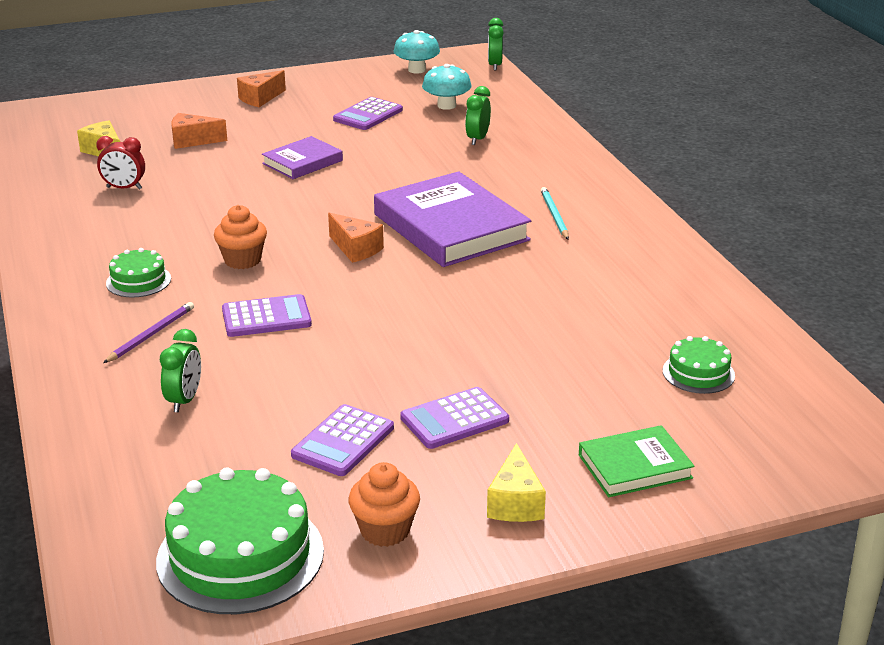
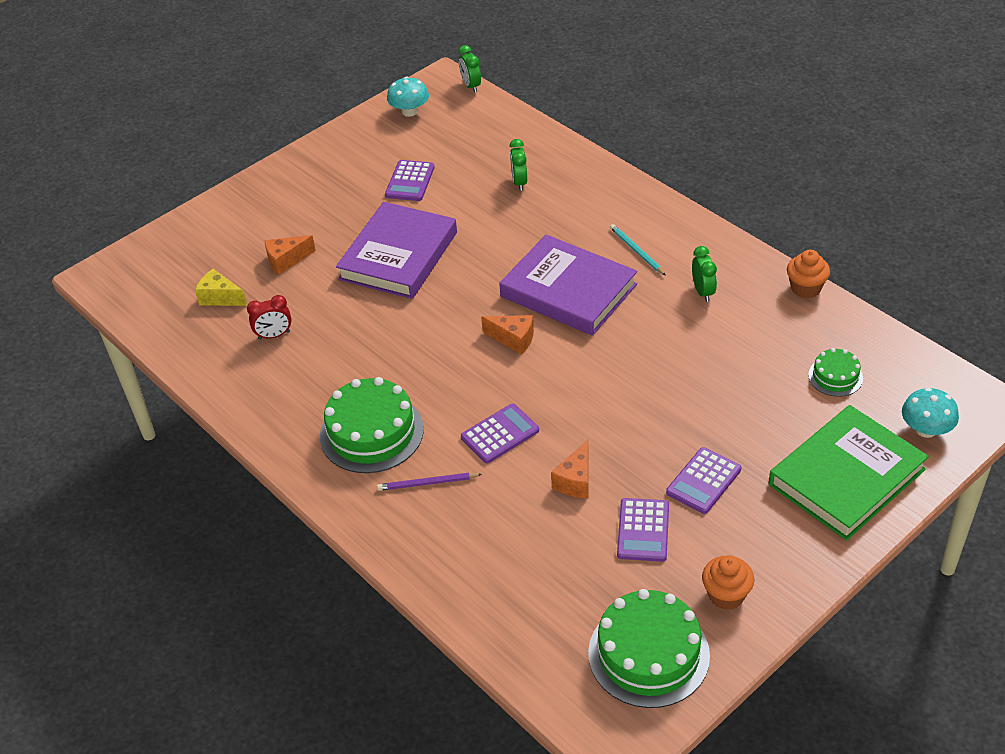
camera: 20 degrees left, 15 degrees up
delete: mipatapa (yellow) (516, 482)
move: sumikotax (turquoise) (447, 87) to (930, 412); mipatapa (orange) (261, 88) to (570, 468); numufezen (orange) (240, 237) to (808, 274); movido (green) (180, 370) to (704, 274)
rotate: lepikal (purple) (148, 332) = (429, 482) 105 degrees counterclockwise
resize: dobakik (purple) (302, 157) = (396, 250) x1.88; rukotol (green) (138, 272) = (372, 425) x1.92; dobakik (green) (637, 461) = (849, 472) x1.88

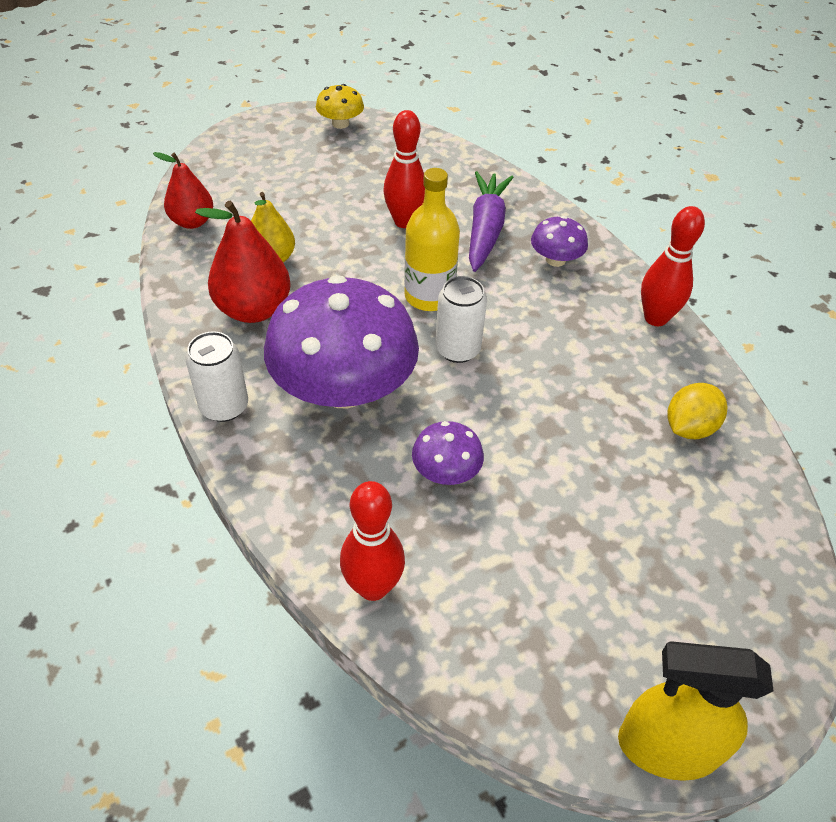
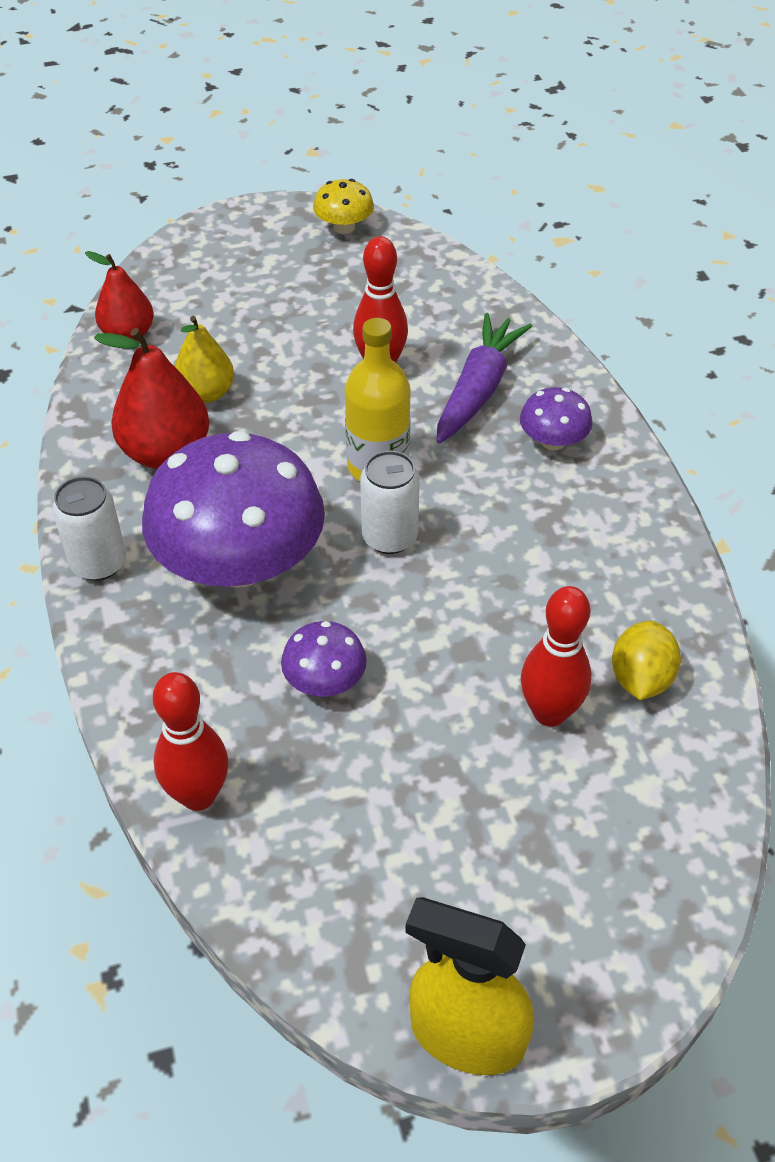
camera: 15 degrees right, 0 degrees up
move: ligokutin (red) (673, 266) to (556, 656)
rotate: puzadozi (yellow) (697, 411) = (646, 660) 45 degrees counterclockwise

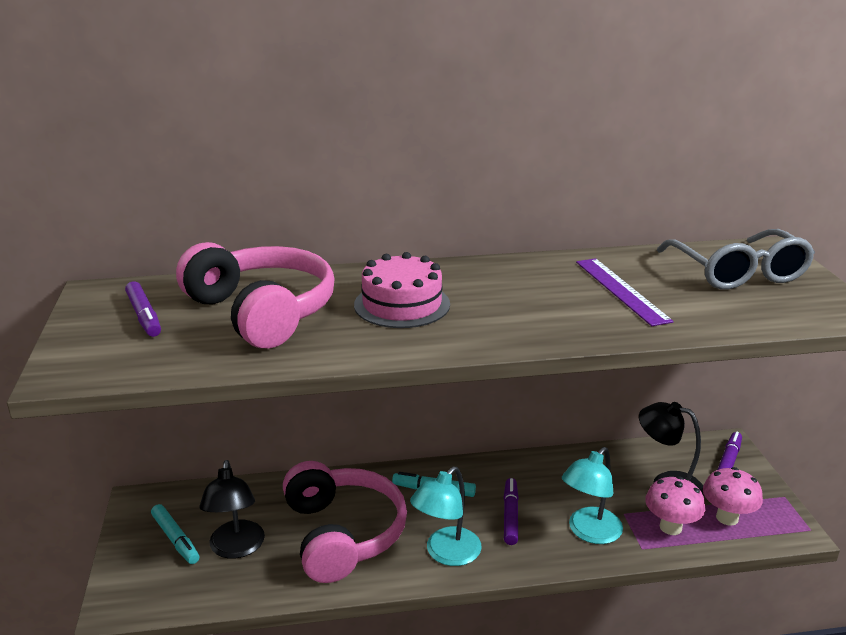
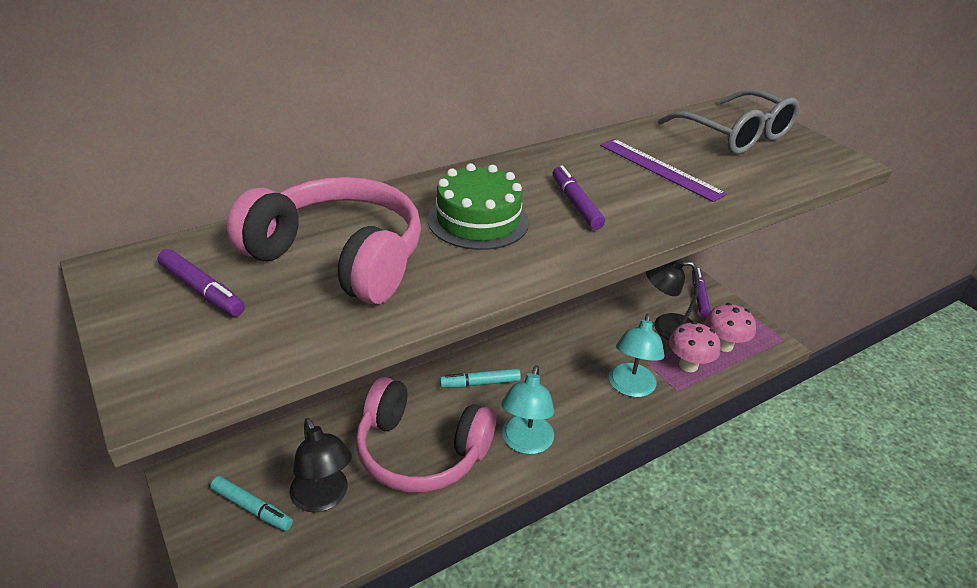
camera: 25 degrees left, 10 degrees up
move: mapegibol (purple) (511, 511) to (579, 197)
recolor: rukotol (pink) (402, 290) to rukotol (green) (478, 206)
rotate: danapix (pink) (345, 522) = (426, 435) 150 degrees clockwise

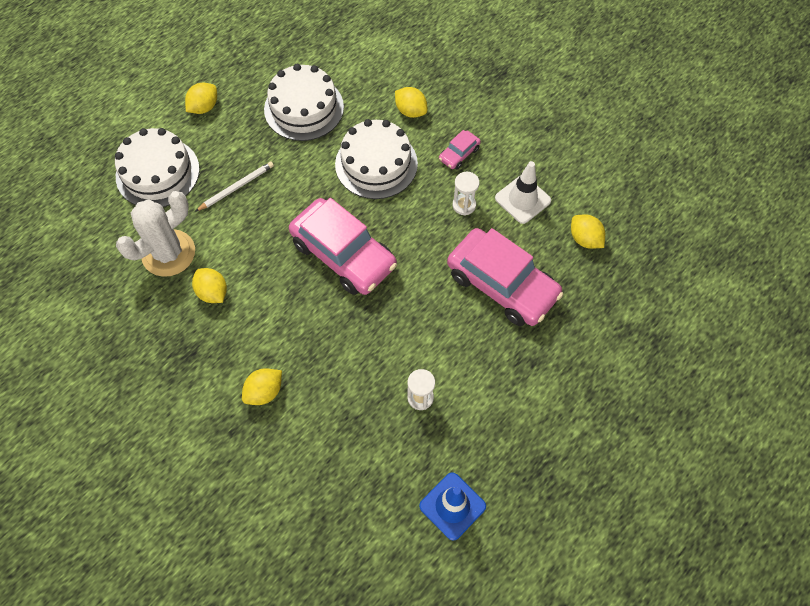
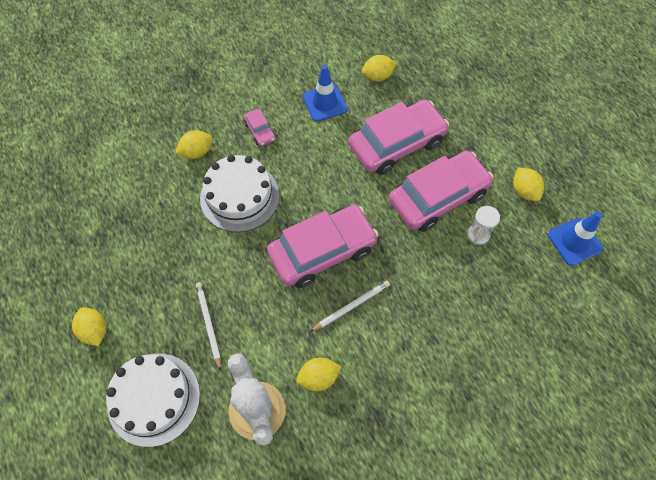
camera: 70 degrees left, 0 degrees up
delete: rukotol (white) (304, 102); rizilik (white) (466, 194)
insert: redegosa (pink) (441, 191); lepikal (white) (350, 306)
move: puzadozi (yellow) (262, 386) to (528, 184)
recolor: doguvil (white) (523, 192) to doguvil (blue) (325, 93)

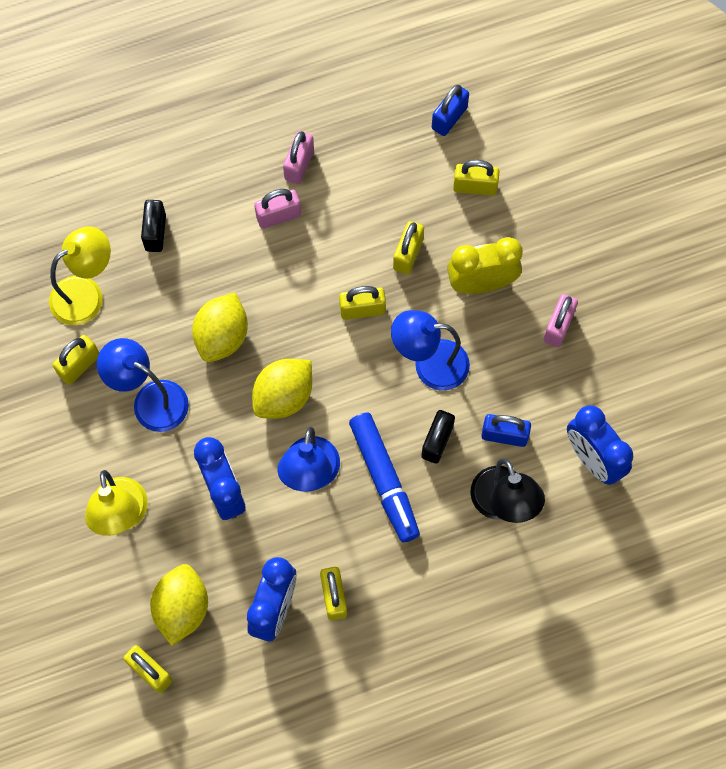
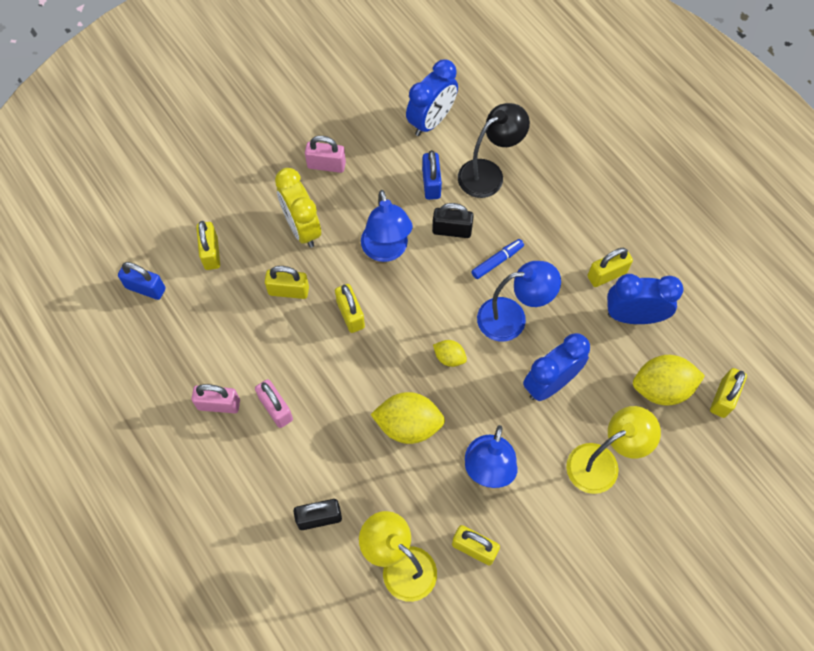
camera: 105 degrees left, 5 degrees down
resize: puzadozi (yellow) (282, 389) = (450, 353) x0.53; mapegibol (blue) (384, 477) = (497, 259) x0.53

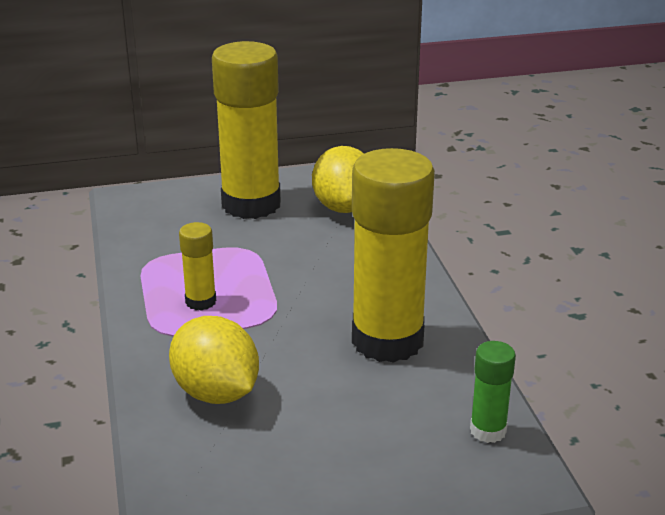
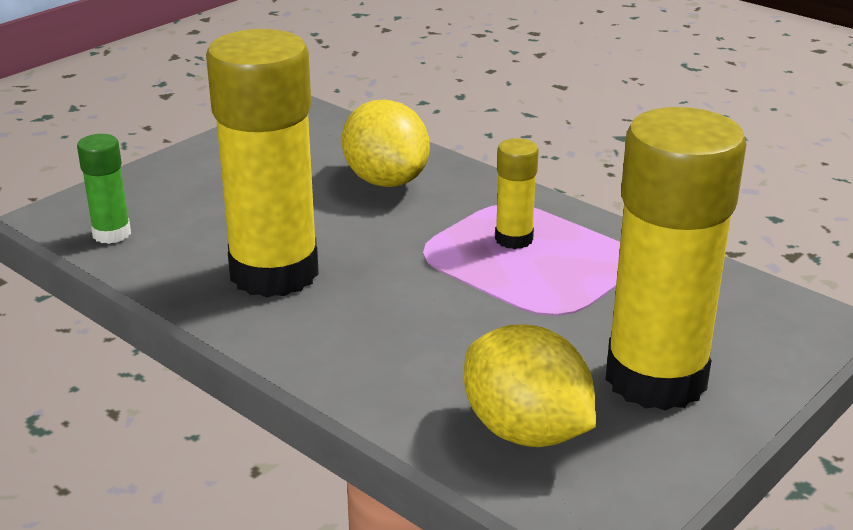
camera: 145 degrees right, 0 degrees up
rotate: puzadozi (yellow) (214, 360) = (386, 143) 45 degrees clockwise

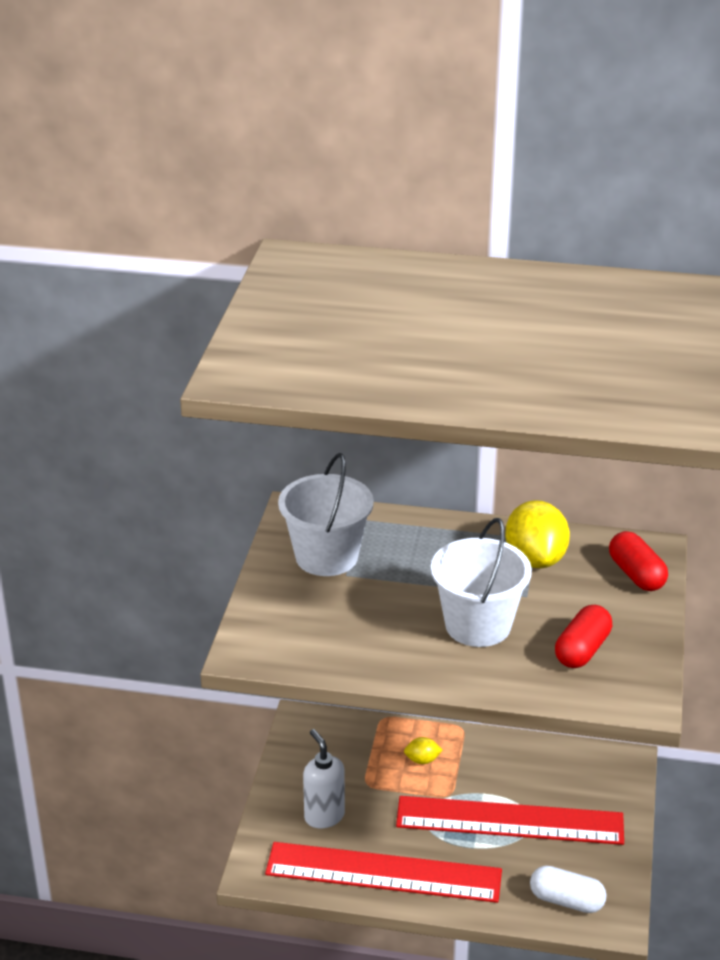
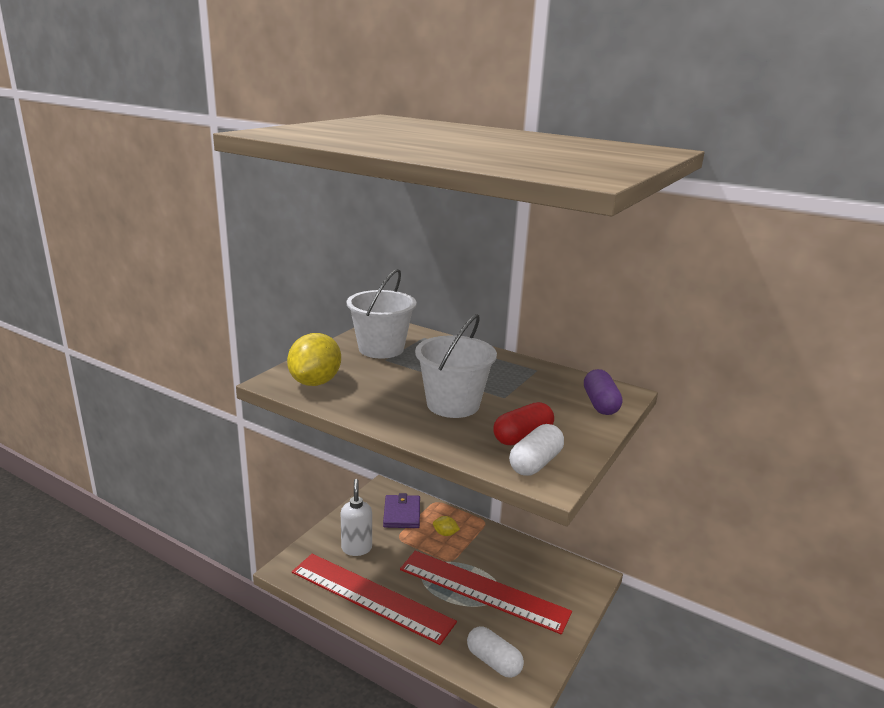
camera: 20 degrees right, 10 degrees down
insert: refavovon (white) (536, 450); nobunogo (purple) (401, 510)
move: puzadozi (yellow) (537, 534) to (314, 359)
recolor: refavovon (red) (638, 561) to refavovon (purple) (603, 392)

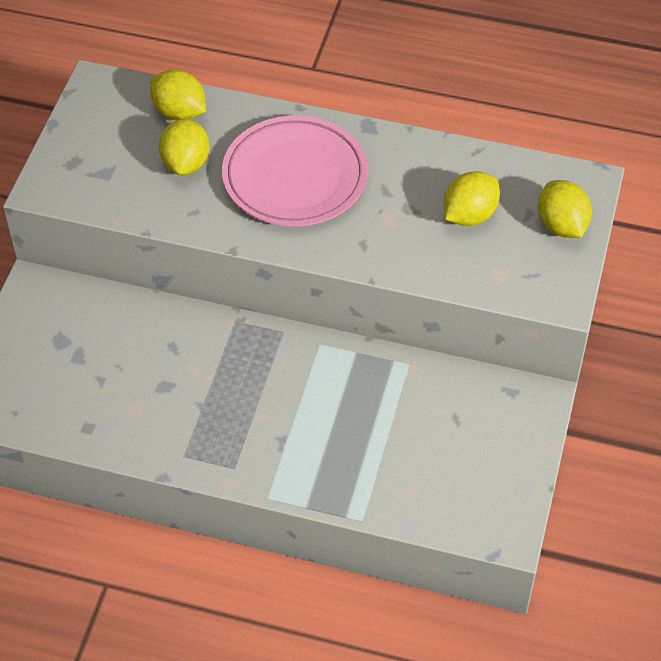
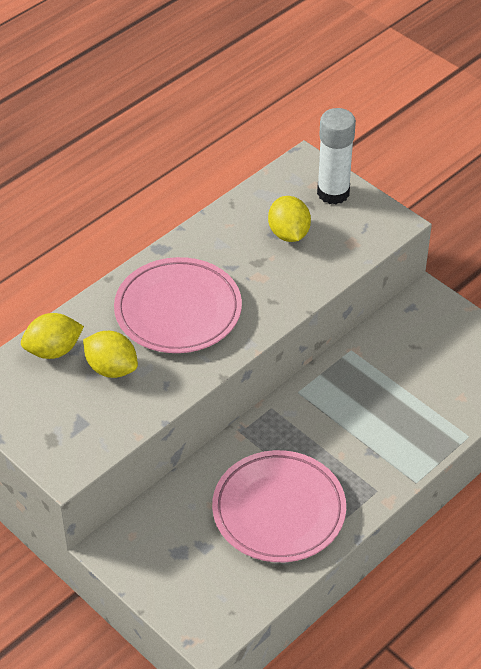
camera: 60 degrees left, 5 degrees down
insert: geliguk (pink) (279, 506)
replace: puzadozi (yellow) (565, 209) to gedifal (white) (336, 156)

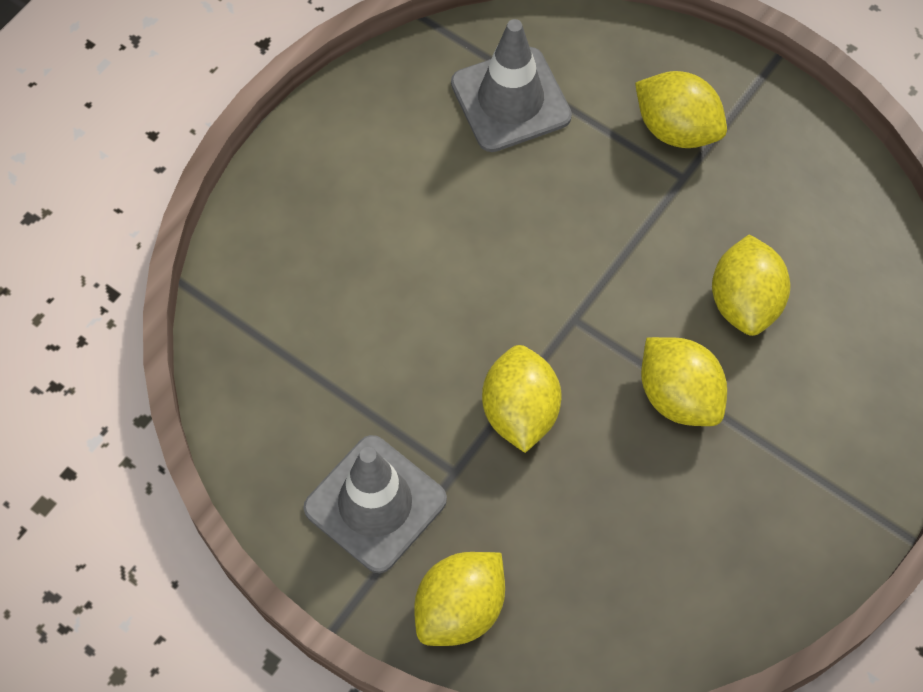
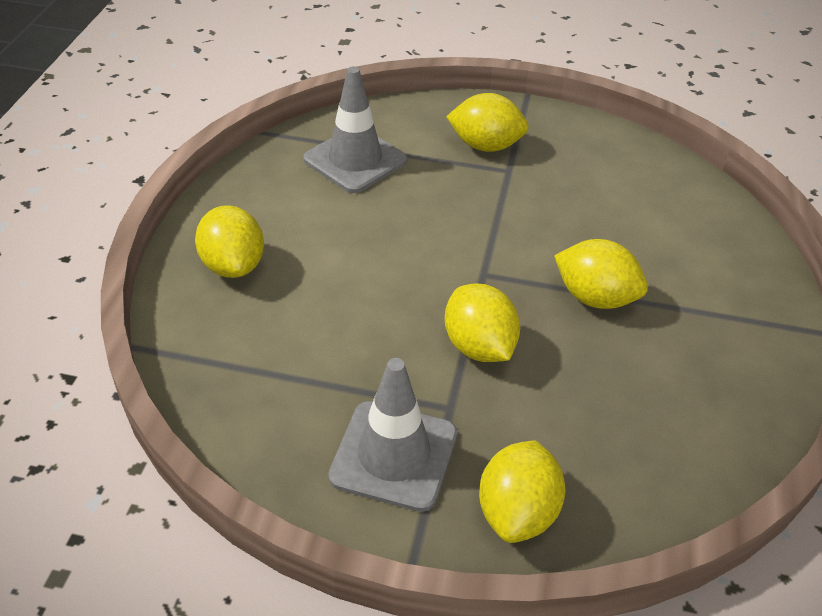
camera: 25 degrees left, 20 degrees down
move: puzadozi (yellow) (751, 285) to (229, 241)

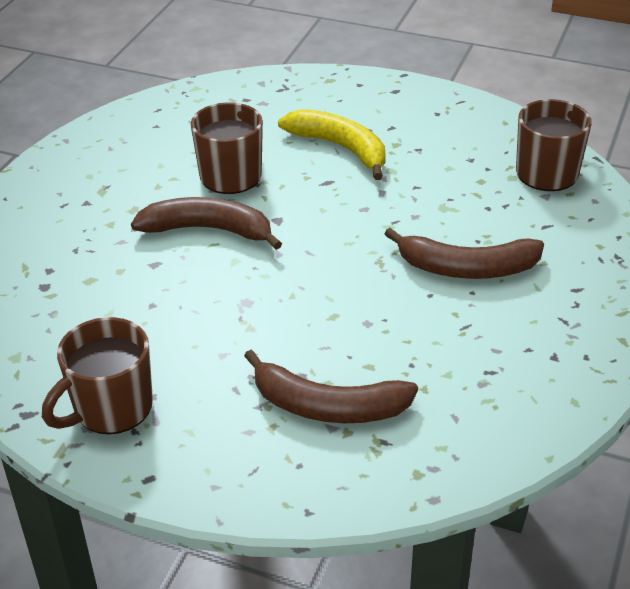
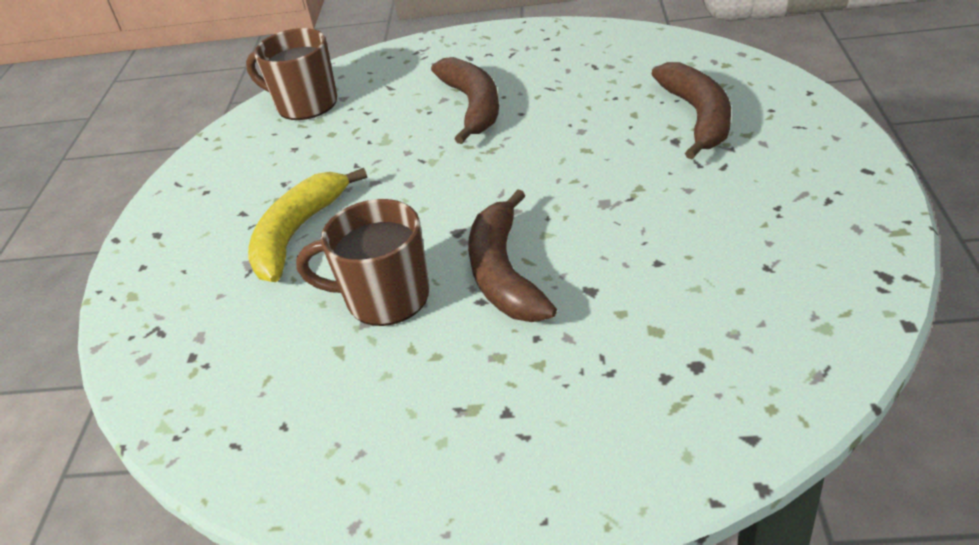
camera: 105 degrees left, 0 degrees up
delete: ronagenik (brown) (97, 375)

